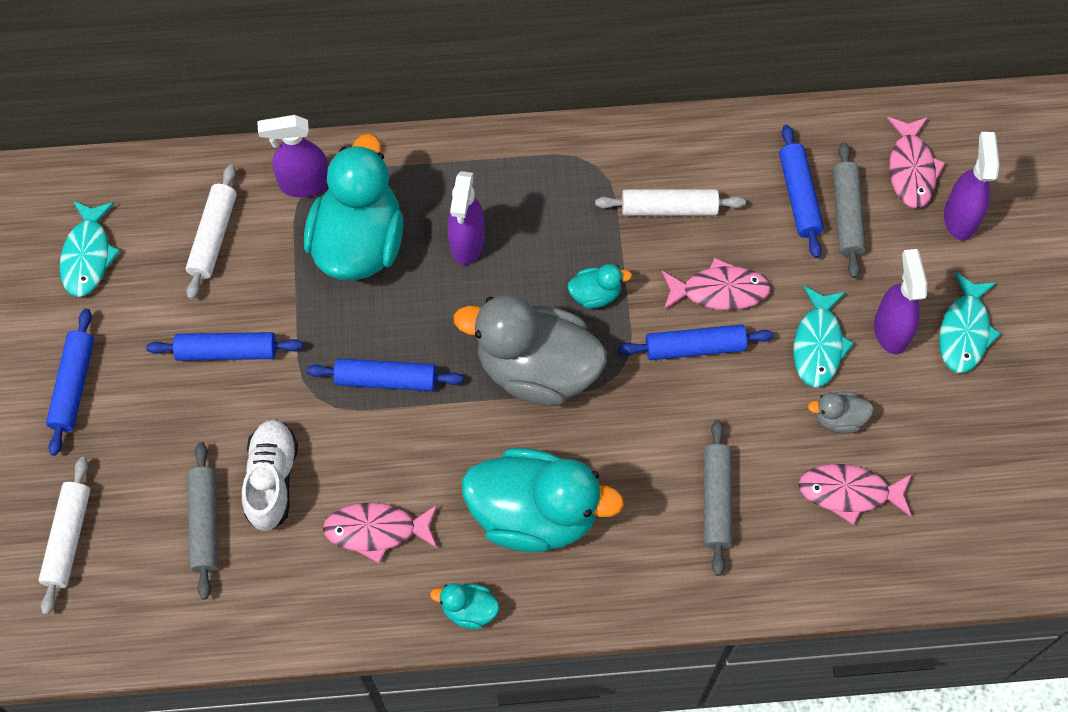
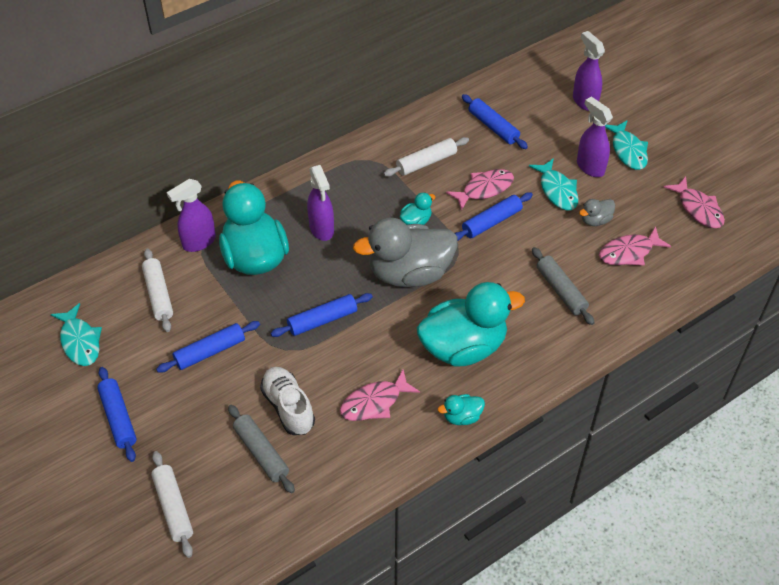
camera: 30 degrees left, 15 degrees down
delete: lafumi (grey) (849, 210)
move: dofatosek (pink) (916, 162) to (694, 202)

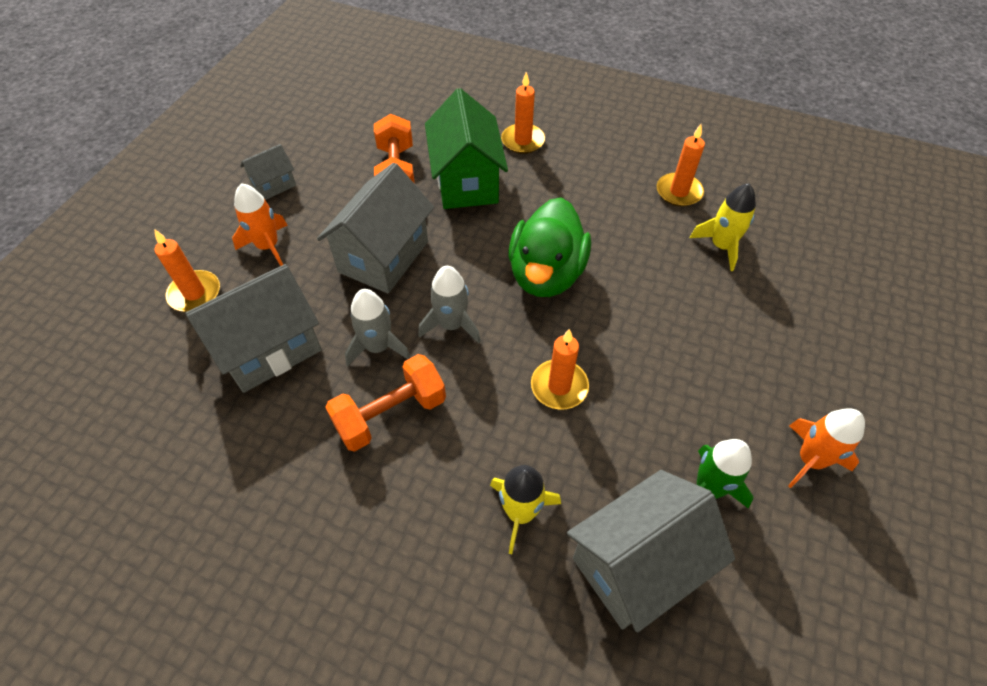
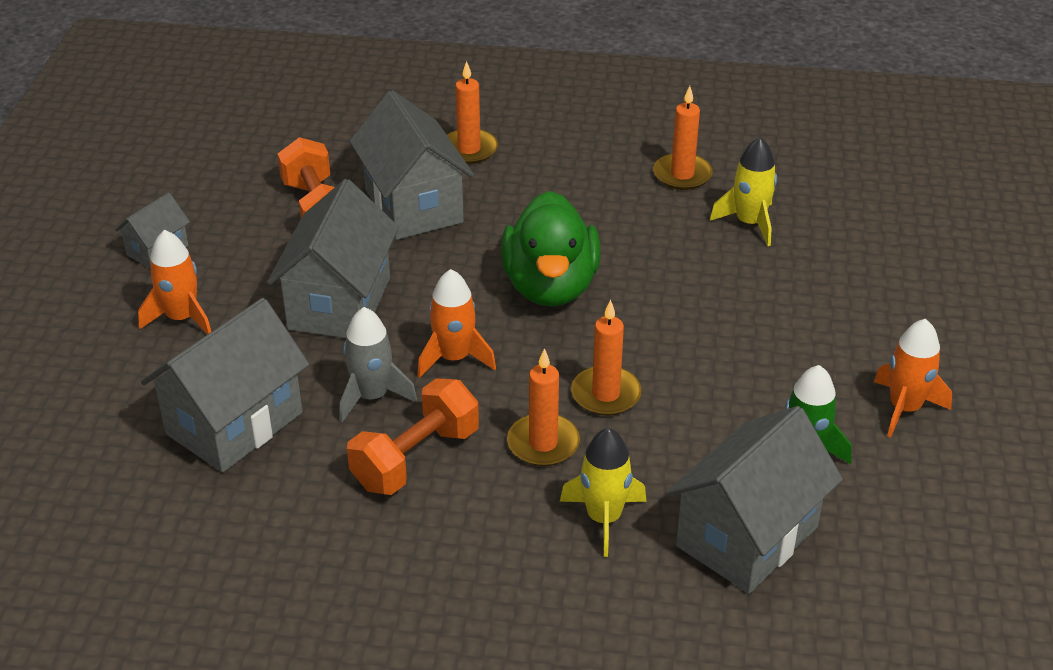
camera: 15 degrees left, 15 degrees down
move: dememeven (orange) (187, 270) to (543, 407)
recolor: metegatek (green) (466, 148) to metegatek (grey) (412, 165); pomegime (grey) (449, 304) to pomegime (orange) (456, 323)

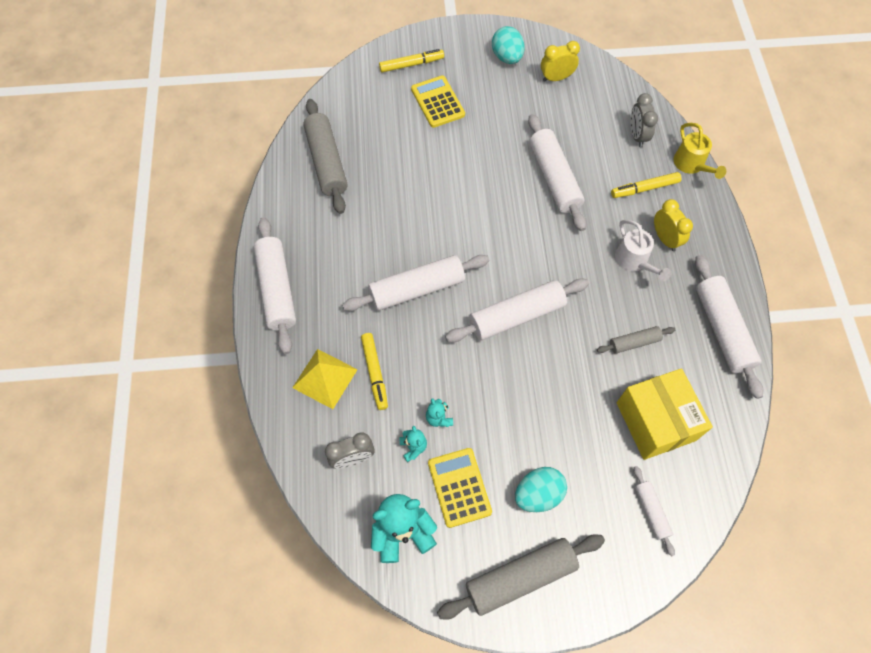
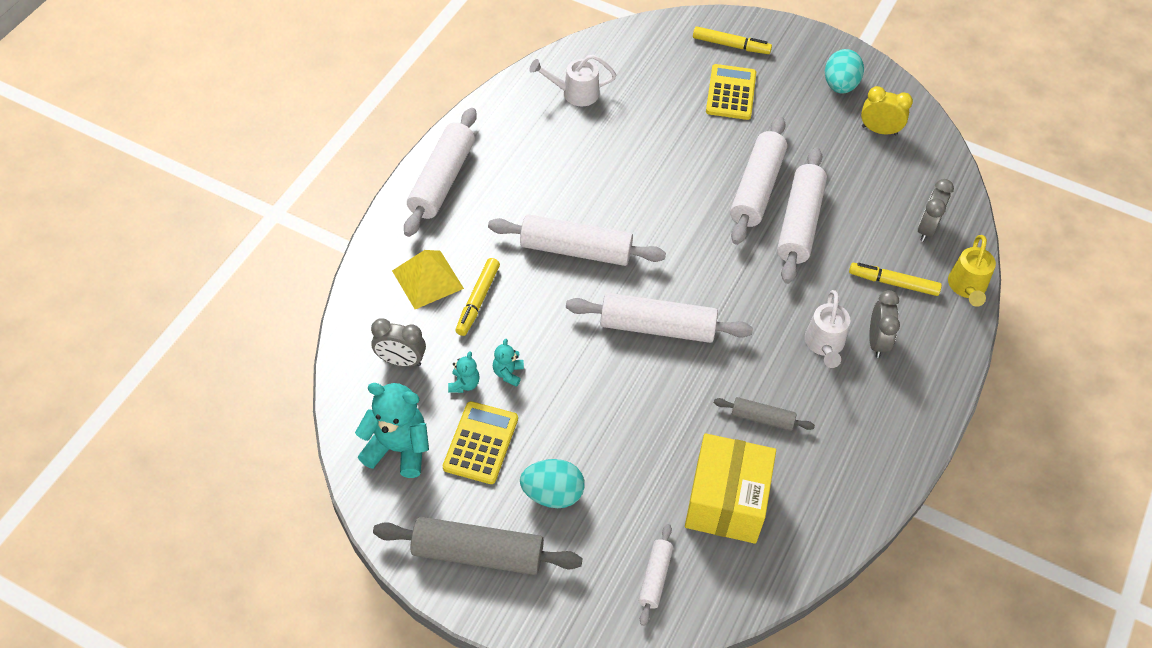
camera: 30 degrees right, 10 degrees down
move: lafumi (white) (729, 327) to (758, 180)
replace: lafumi (grey) (325, 156) to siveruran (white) (572, 80)
recolor: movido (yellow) (673, 225) to movido (grey) (884, 324)

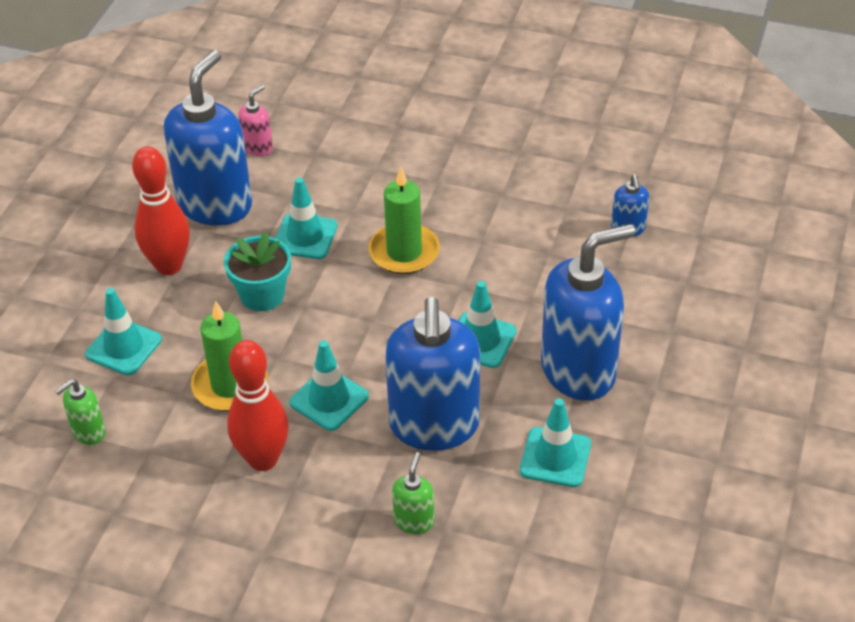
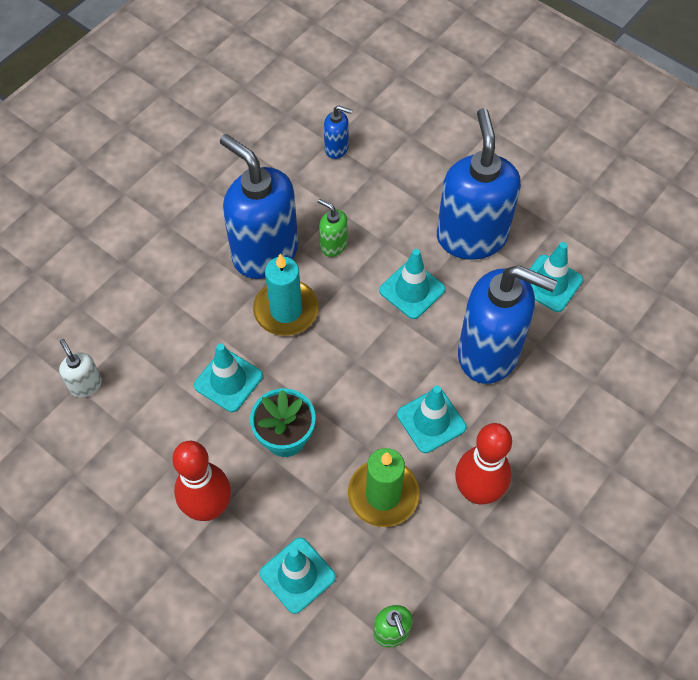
camera: 70 degrees left, 15 degrees up
move: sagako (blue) (207, 138) to (259, 206); sagako (green) (413, 493) to (333, 228)
recolor: sagako (pink) (255, 120) to sagako (white) (80, 368); dememeven (green) (404, 220) to dememeven (turquoise) (286, 295)

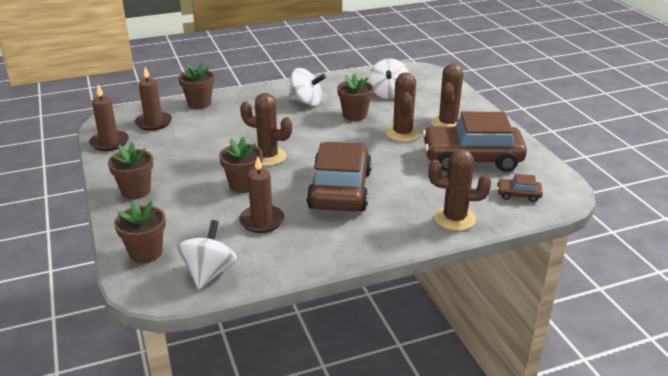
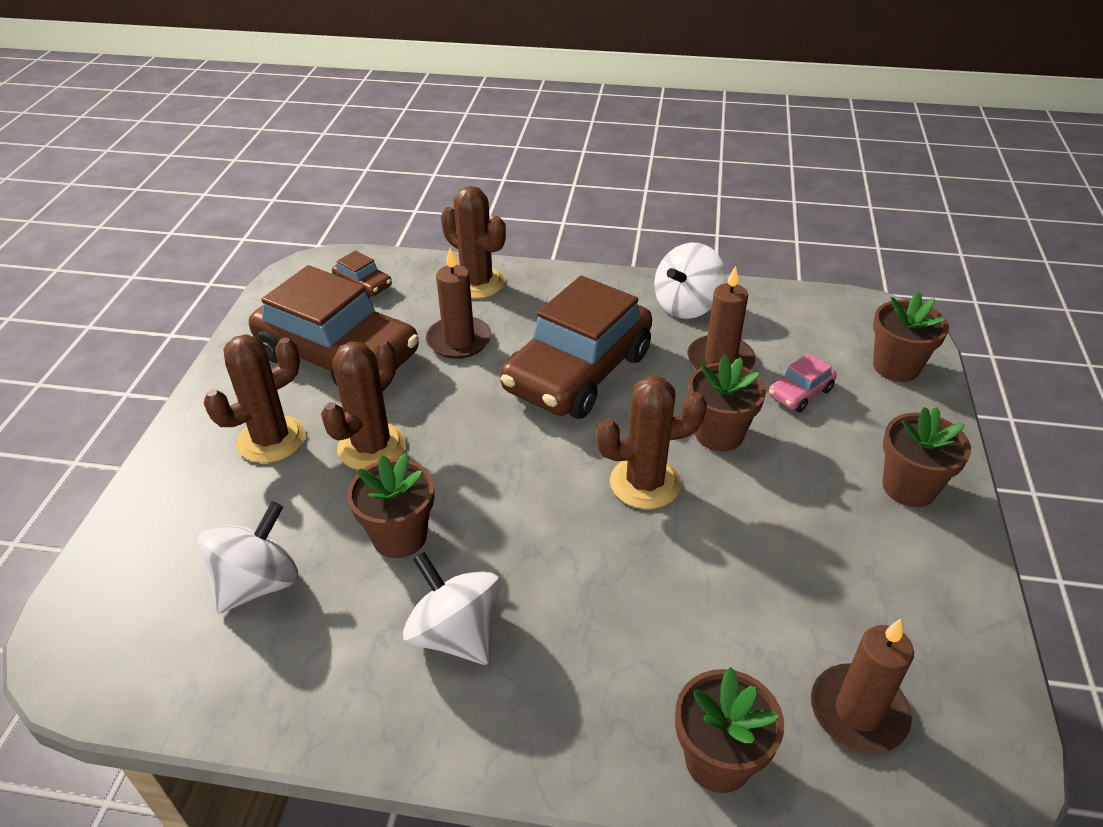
camera: 150 degrees left, 10 degrees up
insert: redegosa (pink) (802, 382)
move: dememeven (brown) (109, 117) to (458, 303); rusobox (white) (207, 254) to (690, 281)
rotate: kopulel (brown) (266, 129) = (651, 442) 60 degrees counterclockwise

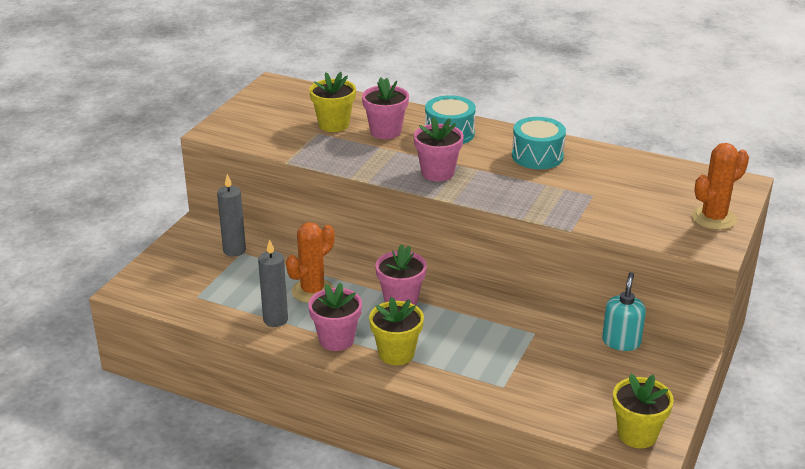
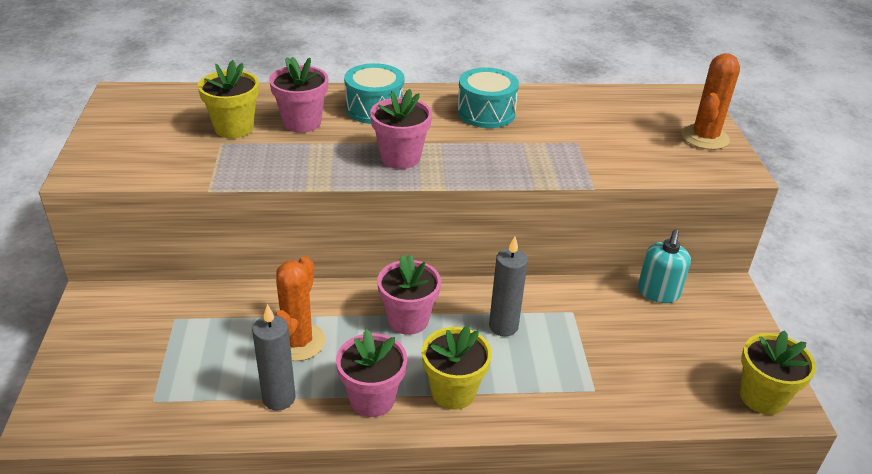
camera: 30 degrees left, 5 degrees up
move: dememeven (grey) (231, 215) to (508, 286)
rotate: sagako (turquoise) (624, 311) = (664, 266) 150 degrees counterclockwise

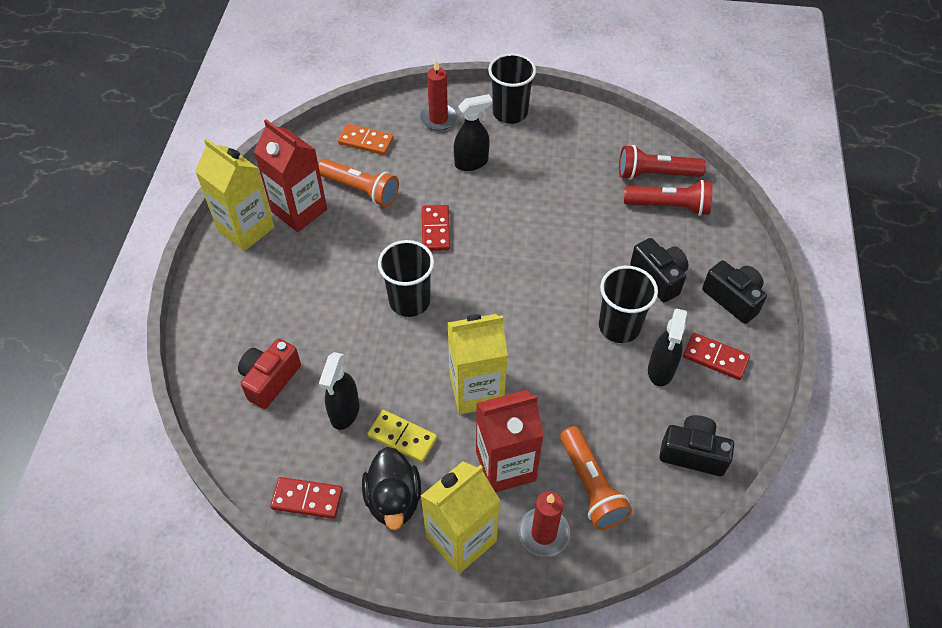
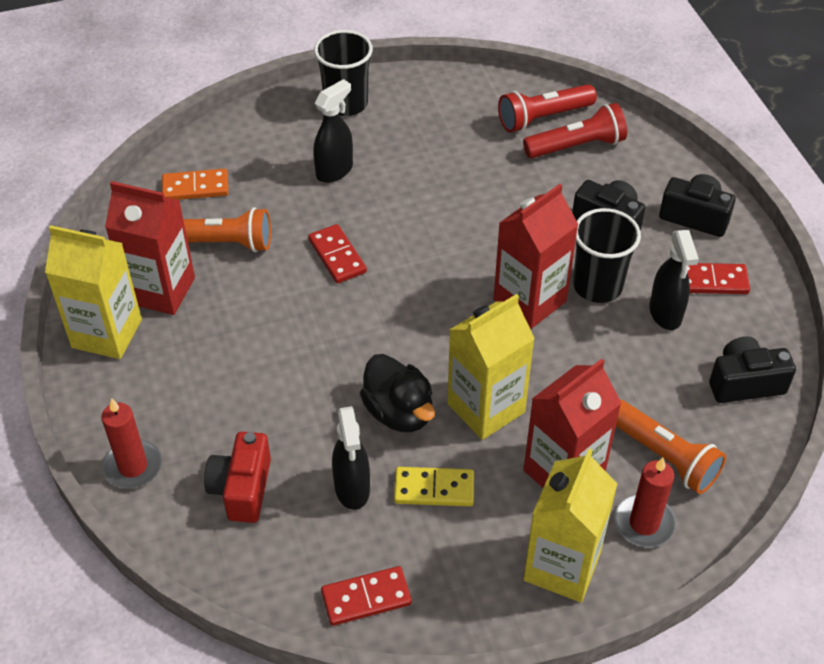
camera: 25 degrees left, 5 degrees down
delete: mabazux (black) (406, 278)
insert: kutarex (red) (536, 256)
move: dememeven (red) (439, 95) to (131, 443); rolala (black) (391, 488) to (397, 393)

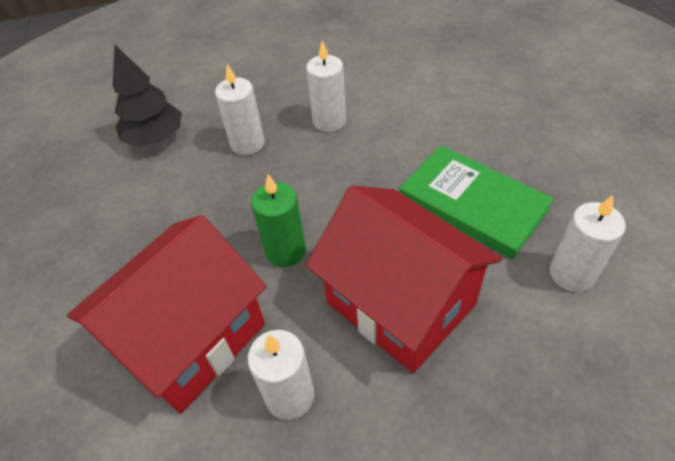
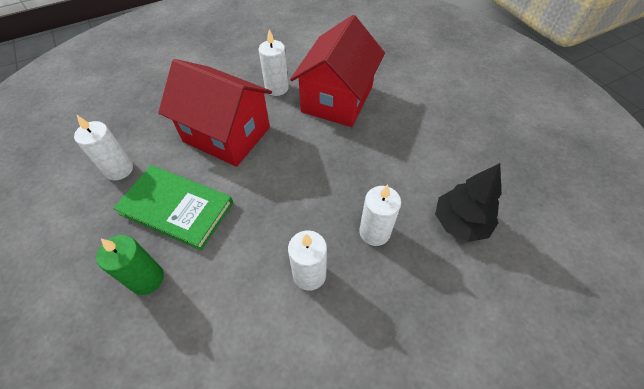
camera: 160 degrees right, 5 degrees up
move: dememeven (green) (278, 220) to (130, 265)

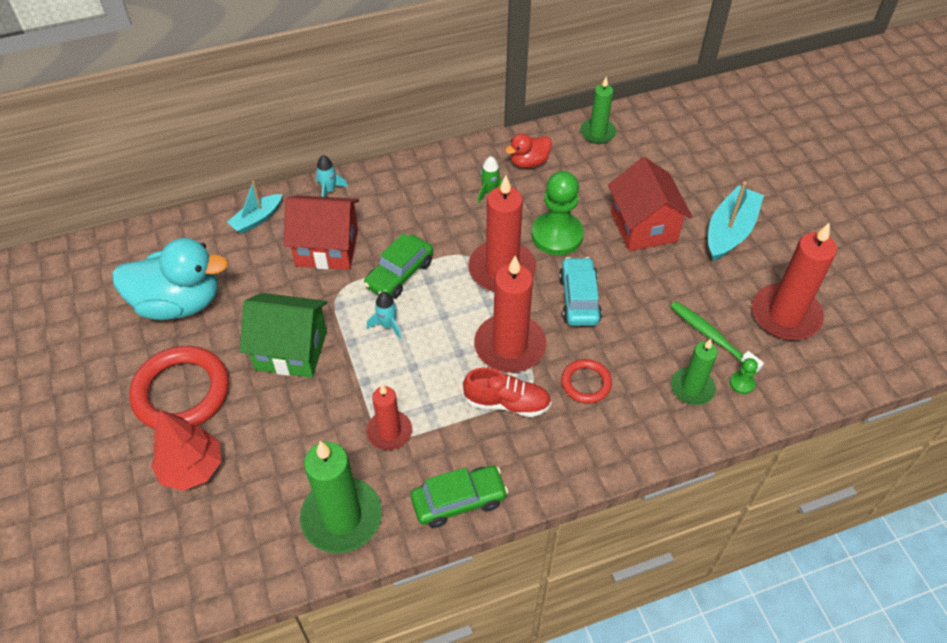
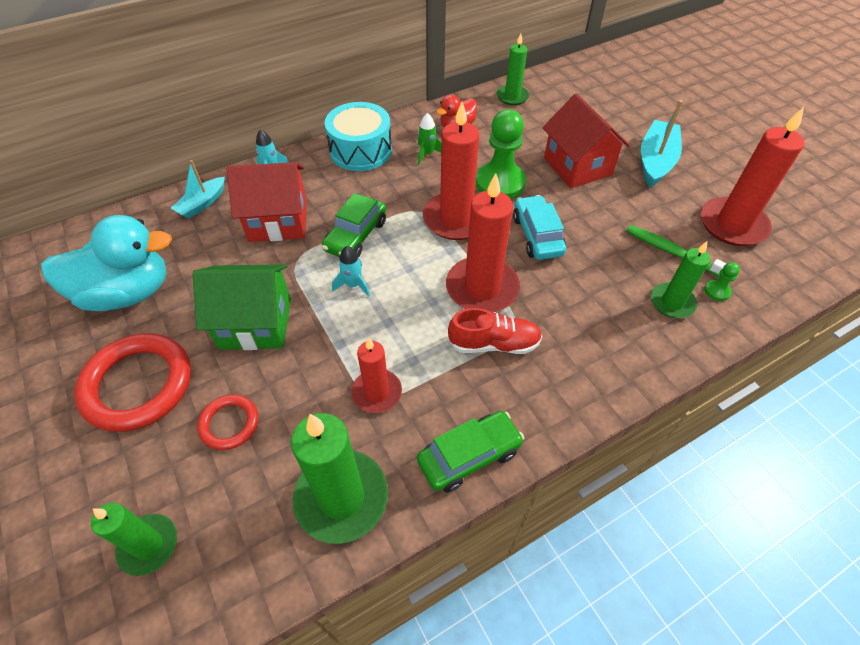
camera: 10 degrees left, 0 degrees up
delete: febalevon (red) (186, 450)
insert: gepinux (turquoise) (358, 136); dememeven (green) (134, 539)
move: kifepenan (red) (586, 381) to (227, 422)

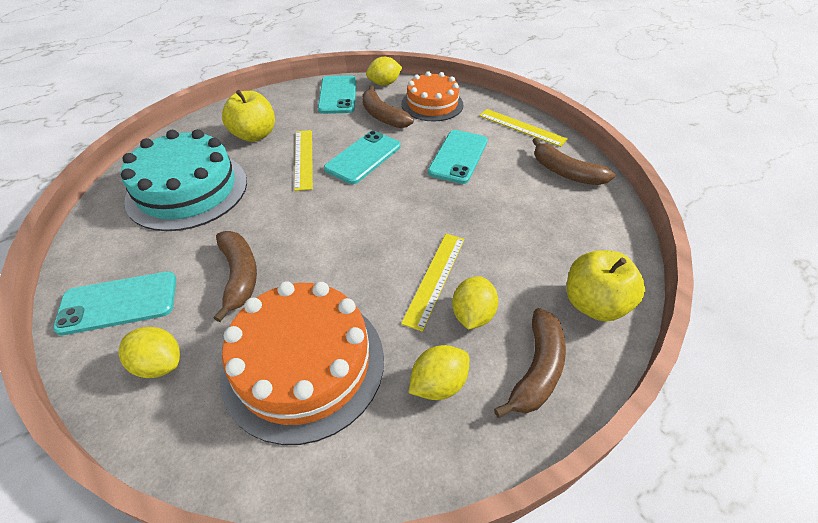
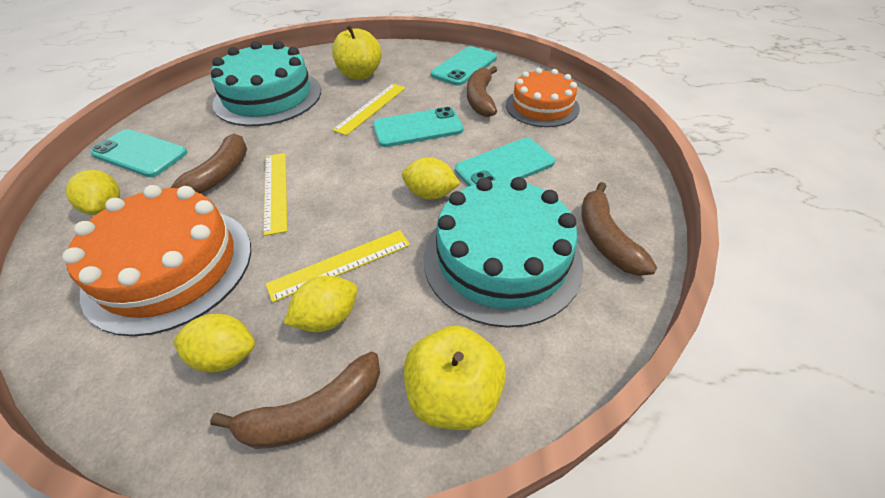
camera: 40 degrees right, 0 degrees up
insert: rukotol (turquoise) (503, 252)
move: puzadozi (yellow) (384, 71) to (431, 178); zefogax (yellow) (523, 128) to (275, 194)

